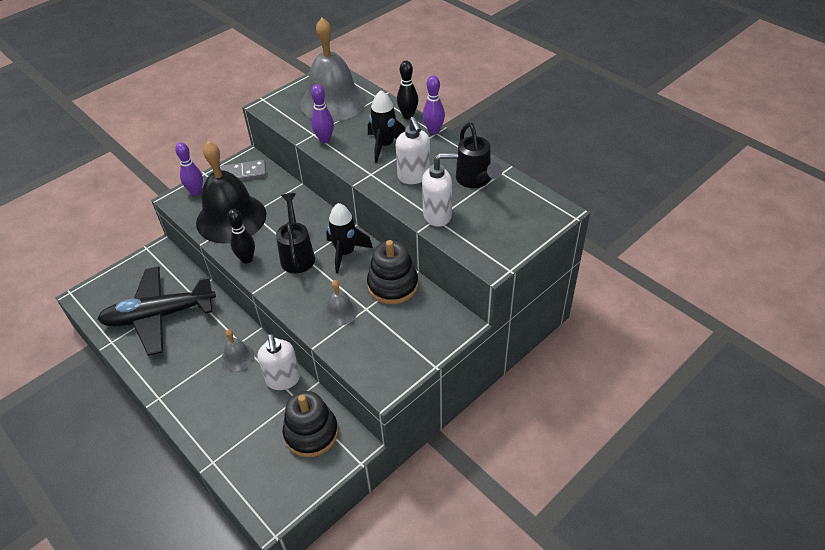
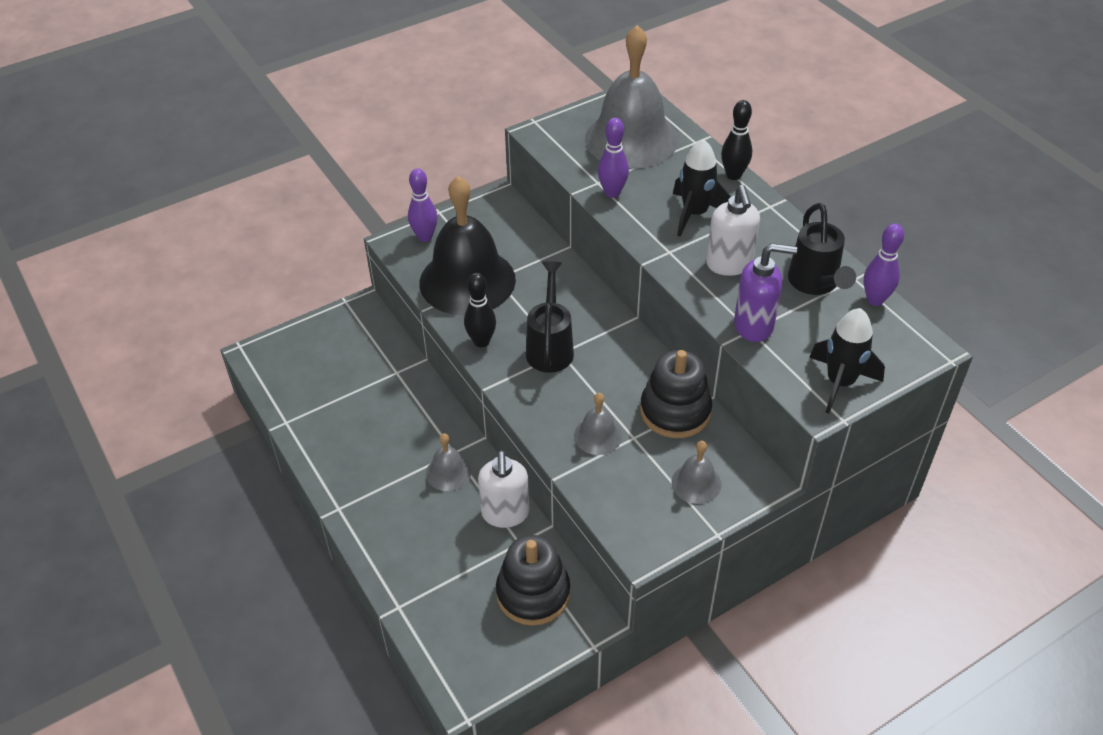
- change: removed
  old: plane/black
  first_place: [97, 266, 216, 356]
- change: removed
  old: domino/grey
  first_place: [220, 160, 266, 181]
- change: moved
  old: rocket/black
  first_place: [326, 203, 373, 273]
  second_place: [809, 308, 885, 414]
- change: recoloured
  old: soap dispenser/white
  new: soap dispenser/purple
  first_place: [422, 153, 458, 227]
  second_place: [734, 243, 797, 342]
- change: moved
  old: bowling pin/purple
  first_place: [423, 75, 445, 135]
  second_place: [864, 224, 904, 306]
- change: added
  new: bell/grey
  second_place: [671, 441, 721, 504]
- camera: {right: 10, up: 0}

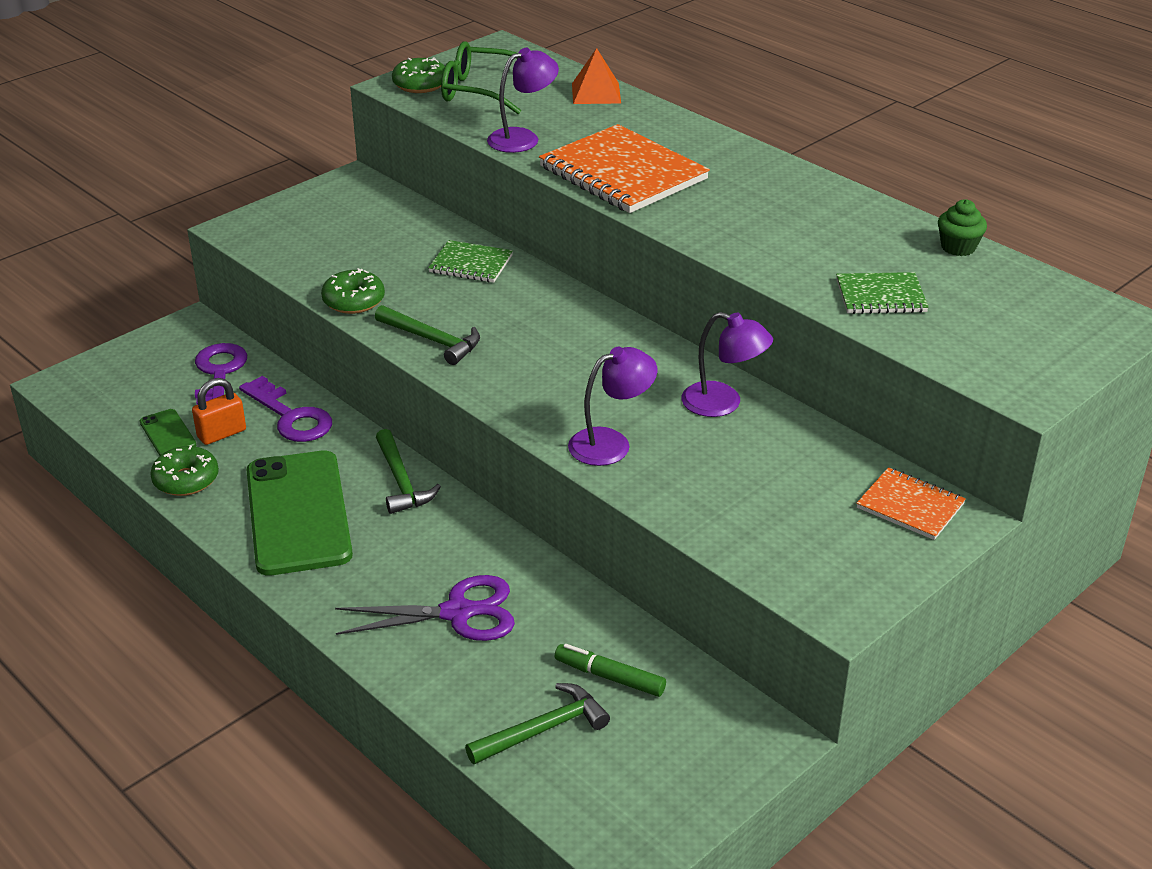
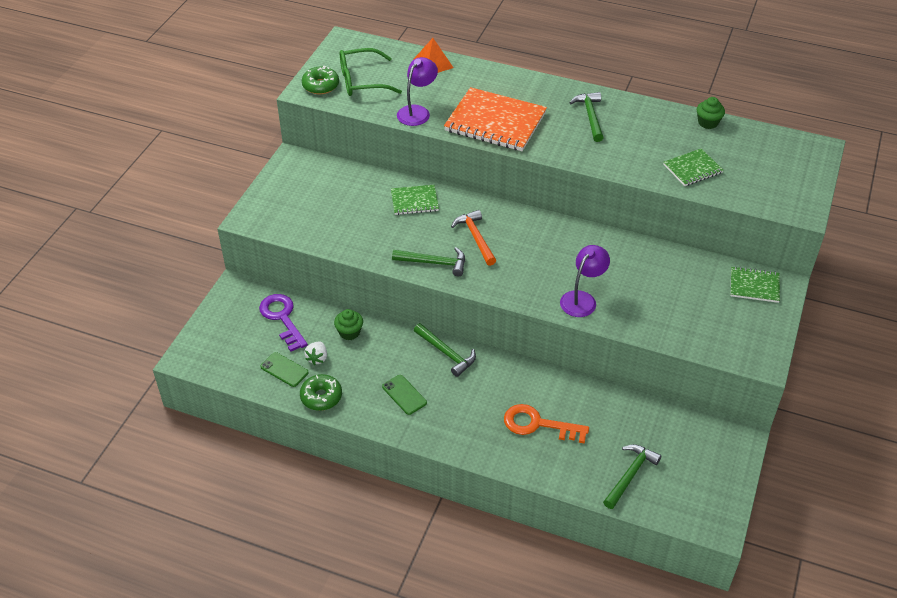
- change: replaced
  old: padlock/orange
  new: strawberry/white
  first_place: [192, 378, 246, 445]
  second_place: [304, 342, 327, 365]
- change: replaced
  old: key/purple
  new: cupcake/green
  first_place: [239, 376, 332, 442]
  second_place: [334, 309, 363, 340]
- change: resized
  old: phone/green
  first_place: [246, 450, 353, 576]
  second_place: [382, 375, 427, 415]
  factor: 0.43
- change: removed
  old: donut/green
  first_place: [321, 268, 385, 314]
- change: replaced
  old: scissors/purple
  new: key/orange
  first_place: [335, 575, 515, 641]
  second_place: [504, 404, 589, 444]
- change: removed
  old: marker/green
  first_place: [555, 644, 666, 697]
- change: removed
  old: lamp/purple
  first_place: [681, 312, 773, 417]
- change: recoloured
  old: notebook/orange
  new: notebook/green
  first_place: [857, 467, 966, 540]
  second_place: [730, 266, 780, 303]
- change: added
  new: hammer/orange
  second_place: [451, 210, 496, 266]
- change: added
  new: hammer/green
  second_place: [569, 92, 604, 142]
- camera: {right: -25, up: 10}

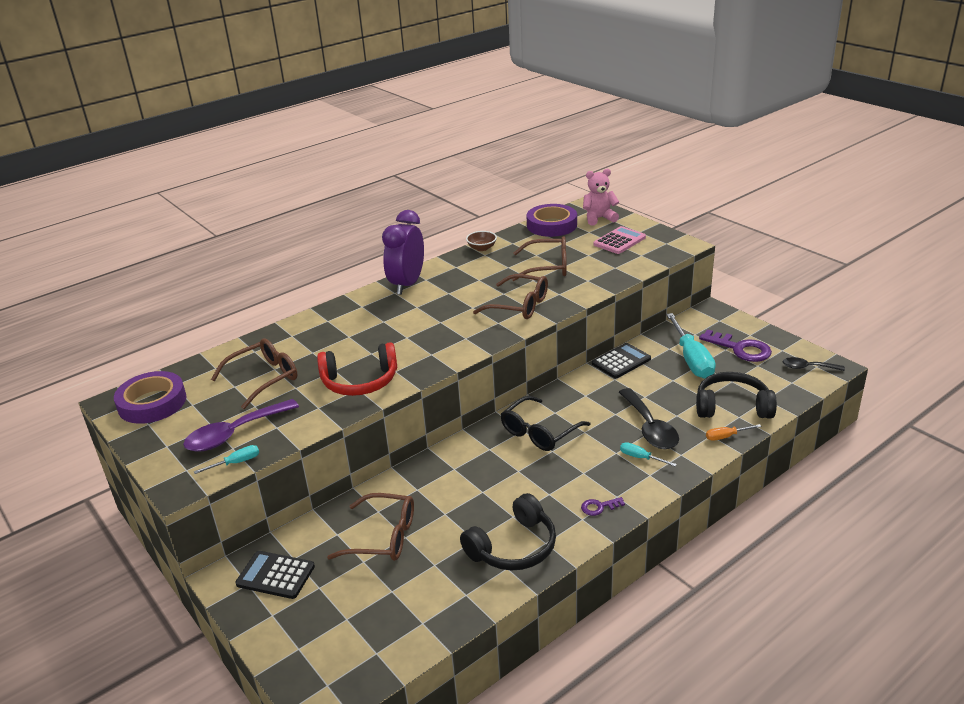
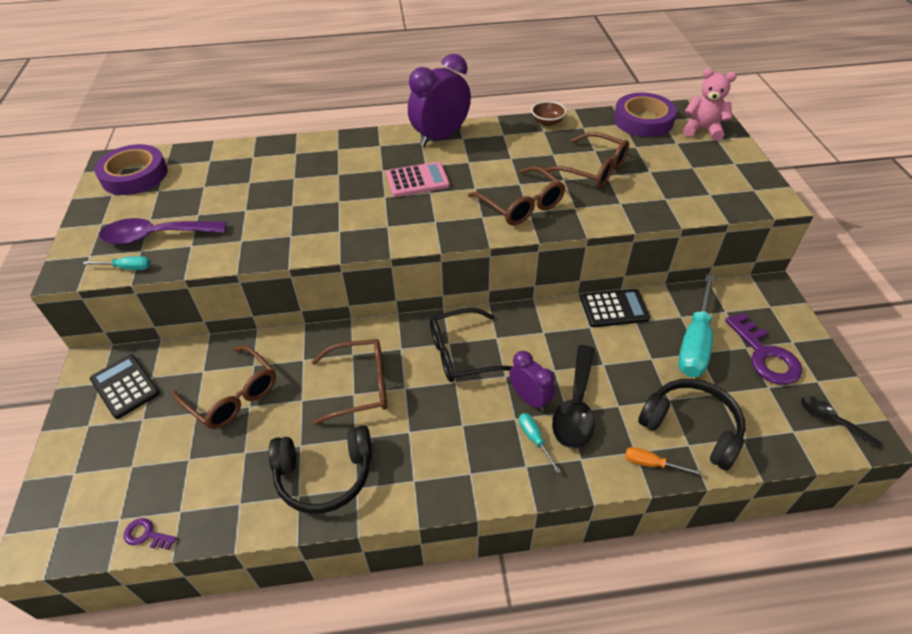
- change: moved
  old: glasses/brown
  first_place: [211, 339, 298, 409]
  second_place: [311, 339, 387, 425]
- change: removed
  old: headphones/red
  first_place: [317, 342, 397, 396]
- change: moved
  old: key/purple
  first_place: [581, 497, 625, 516]
  second_place: [124, 518, 177, 550]
- change: moved
  old: calculator/pink
  first_place: [593, 226, 646, 254]
  second_place: [386, 162, 450, 197]
- change: added
  new: clock/purple
  second_place: [509, 351, 555, 411]
- camera: {right: 30, up: 15}

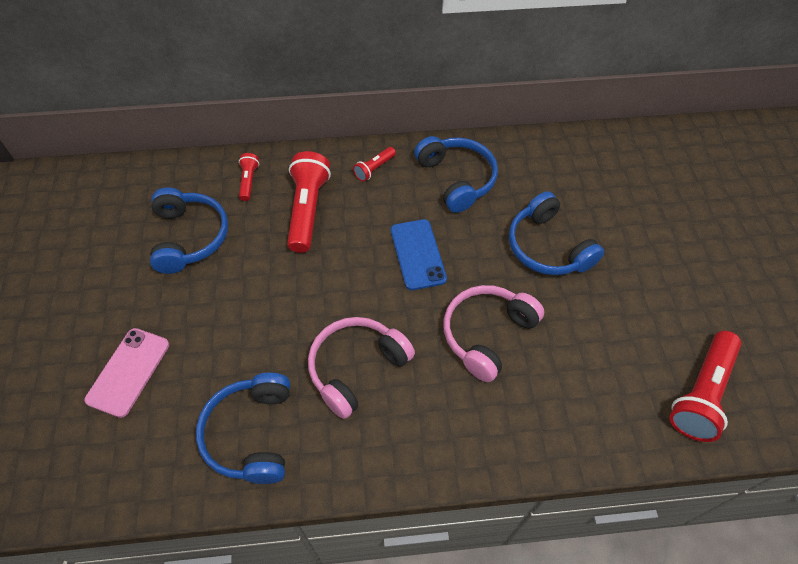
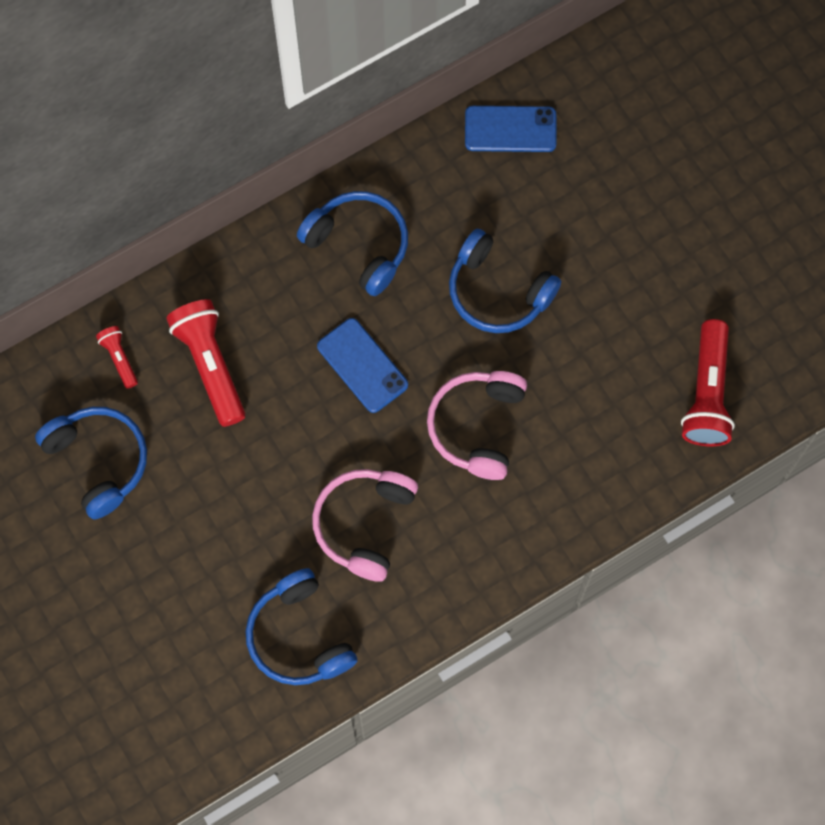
- change: removed
  old: phone/pink
  first_place: [85, 328, 169, 418]
- change: removed
  old: flashlight/red
  first_place: [353, 147, 396, 182]
- change: added
  new: phone/blue
  second_place: [465, 106, 557, 152]
- camera: {right: -25, up: 15}

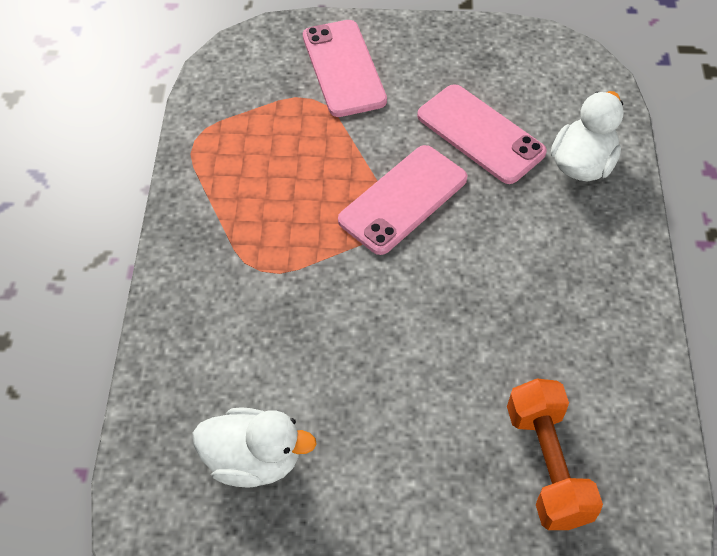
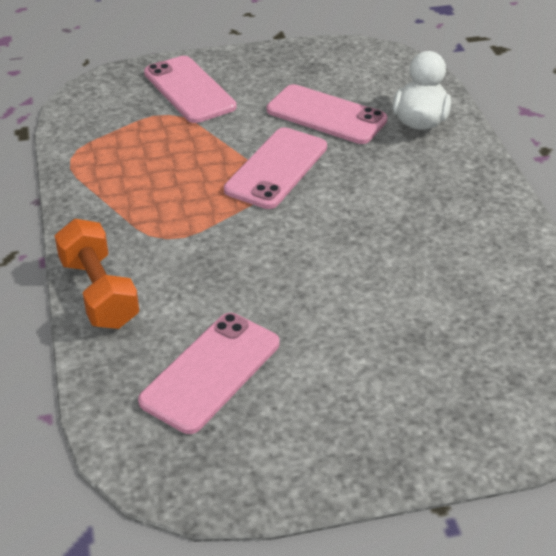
- change: replaced
  old: duck/white
  new: phone/pink
  first_place: [193, 407, 317, 488]
  second_place: [138, 313, 279, 434]
- change: moved
  old: dumbbell/orange
  first_place: [507, 378, 603, 530]
  second_place: [55, 219, 139, 329]
- camera: {right: -15, up: -15}

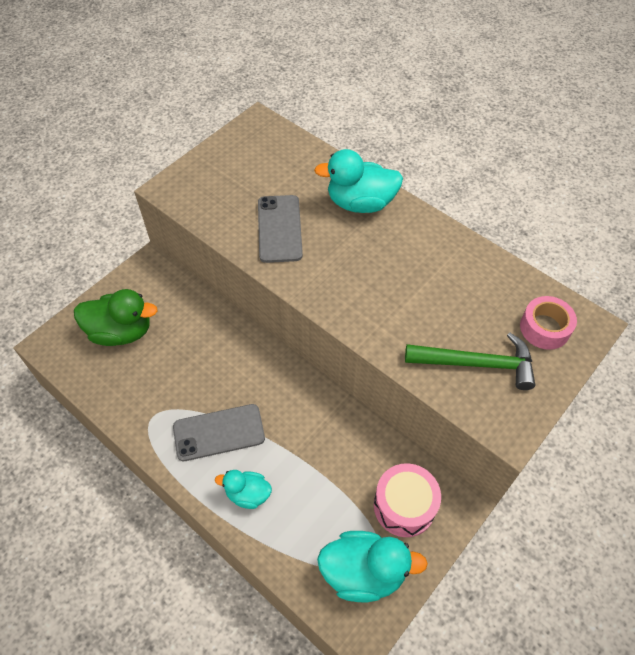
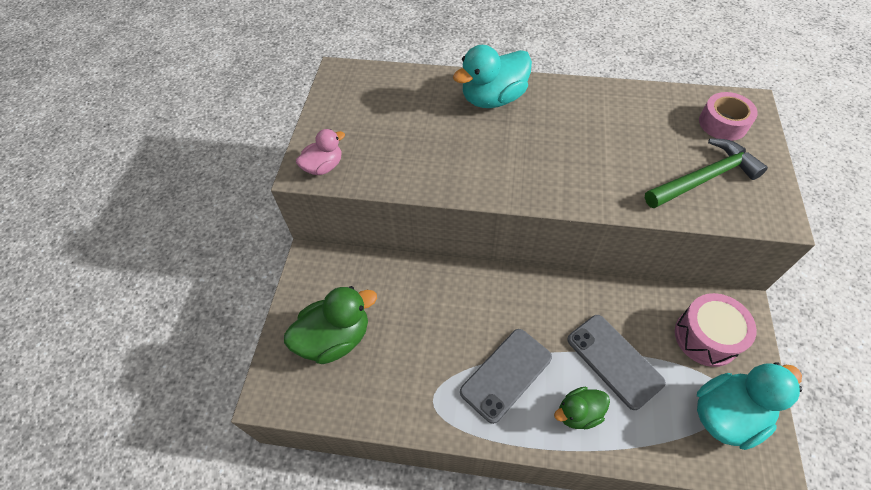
- change: recoloured
  old: duck/turquoise
  new: duck/green
  first_place: [215, 470, 272, 509]
  second_place: [554, 387, 610, 429]
- change: moved
  old: phone/grey
  first_place: [258, 195, 303, 263]
  second_place: [567, 315, 666, 410]
- change: added
  new: duck/pink
  second_place: [296, 129, 345, 175]
- camera: {right: -30, up: 0}

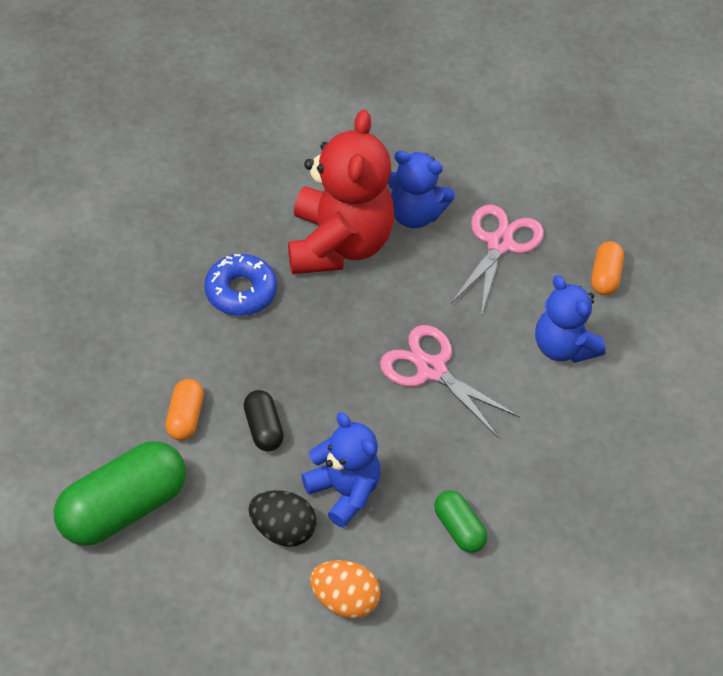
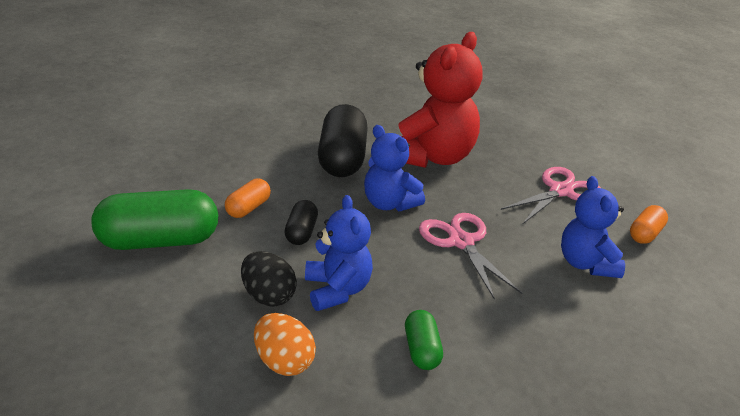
- change: replaced
  old: donut/blue
  new: capsule/black
  first_place: [204, 254, 277, 316]
  second_place: [318, 104, 368, 177]
- change: moved
  old: teddy bear/blue
  first_place: [388, 151, 455, 228]
  second_place: [364, 125, 425, 211]
- camera: {right: 25, up: -20}

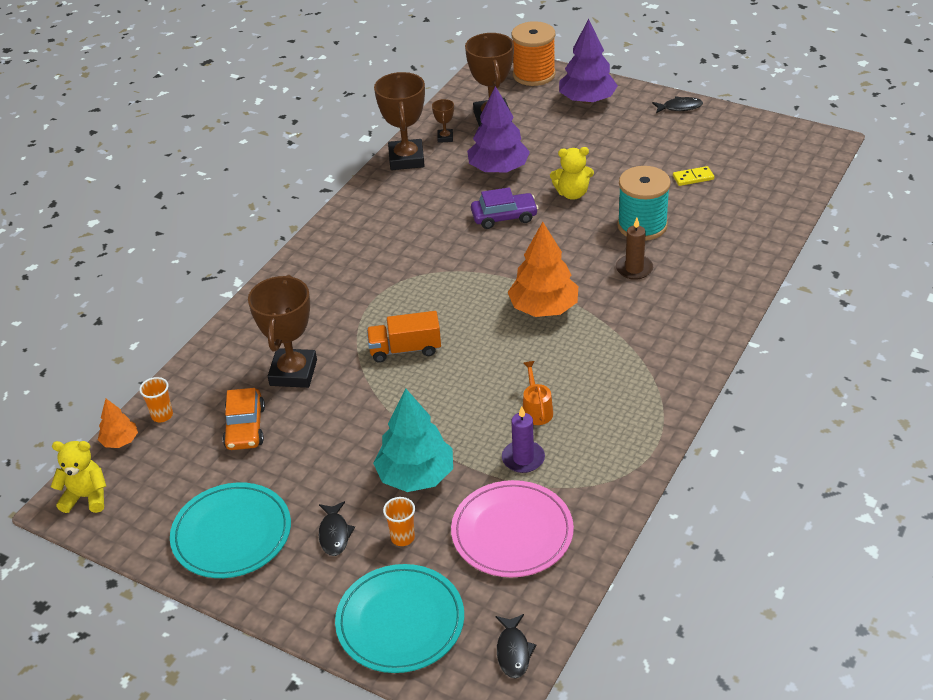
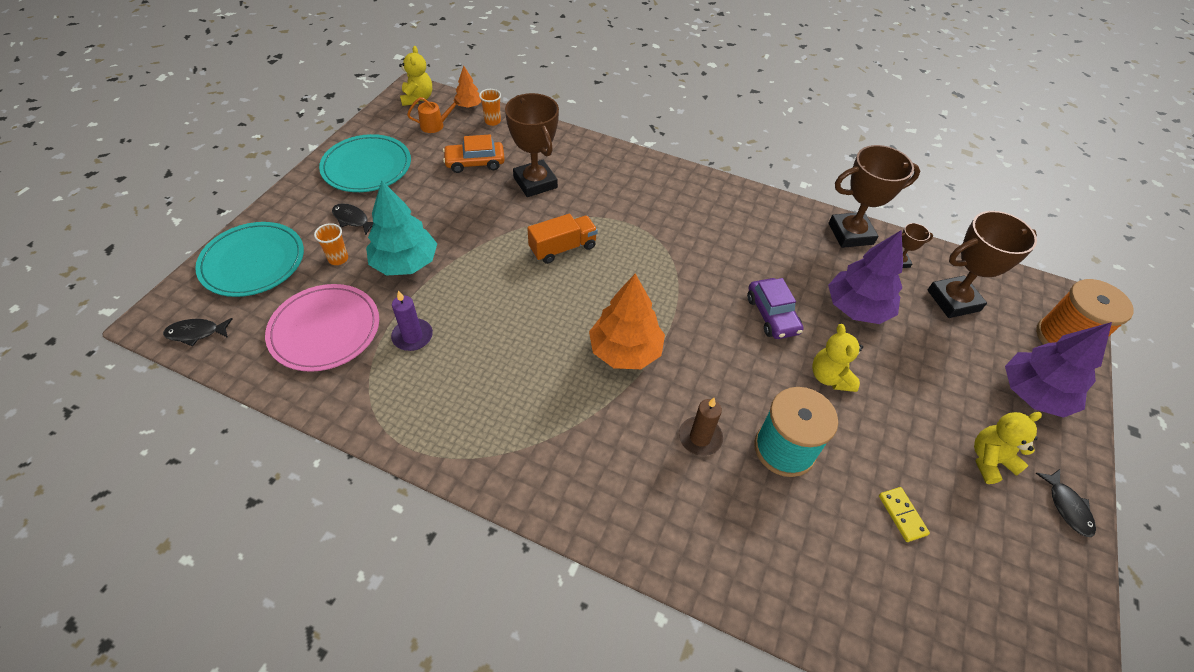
- change: turned
  old: trophy/brown
  first_place: [248, 275, 317, 388]
  second_place: [505, 93, 559, 197]
  degrees: 60
- change: turned
  old: fish/black
  first_place: [319, 501, 355, 556]
  second_place: [332, 203, 374, 235]
  degrees: 45
- change: turned
  old: truck/orange
  first_place: [367, 311, 441, 363]
  second_place: [527, 214, 598, 264]
  degrees: 75
- change: moved
  old: watering can/orange
  first_place: [523, 361, 553, 425]
  second_place: [407, 97, 462, 133]
- change: added
  new: teddy bear/yellow
  second_place: [974, 412, 1042, 484]
- camera: {right: 80, up: 10}

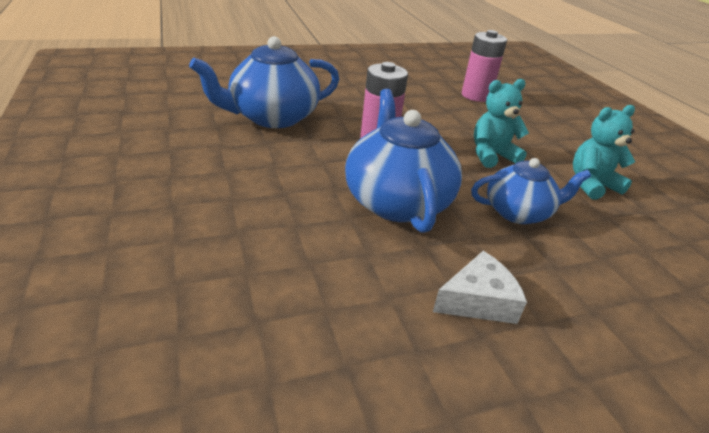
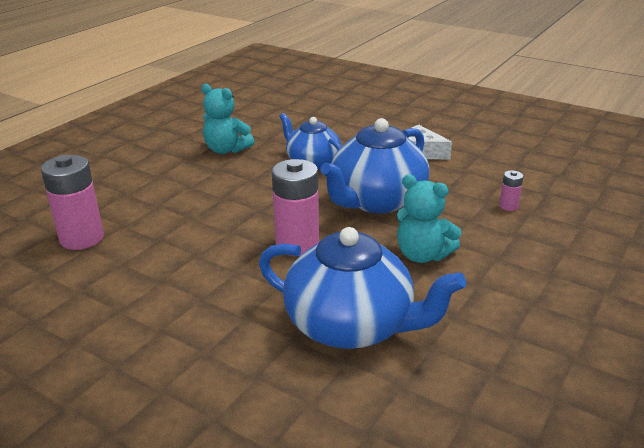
- change: moved
  old: teddy bear/turquoise
  first_place: [474, 79, 529, 168]
  second_place: [397, 174, 462, 263]
- change: added
  new: battery/pink
  second_place: [499, 170, 524, 211]
- camera: {right: -125, up: -5}

